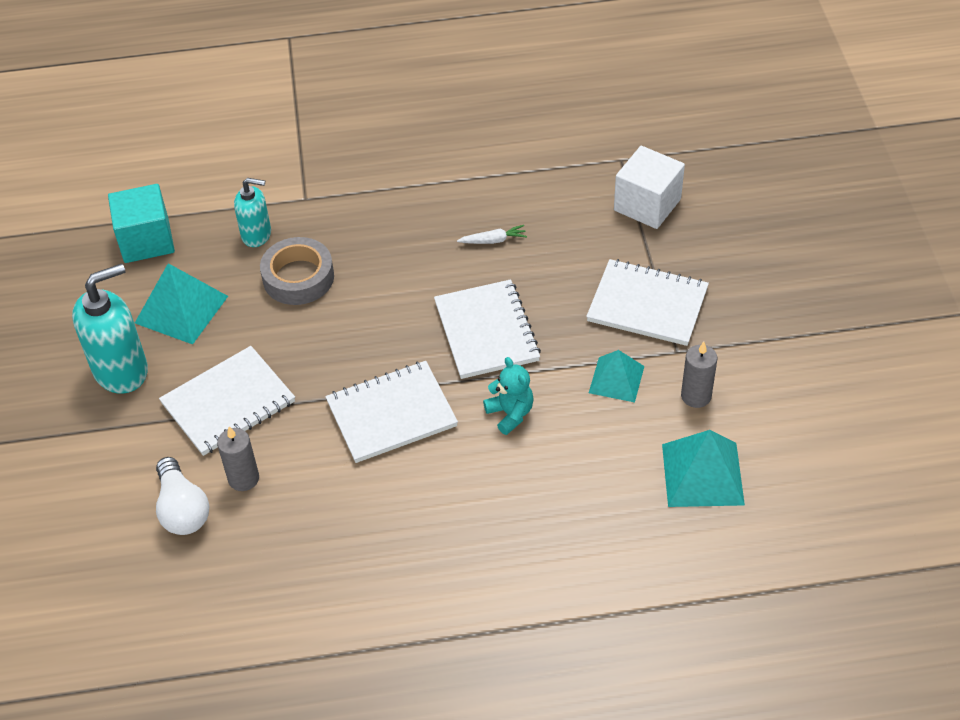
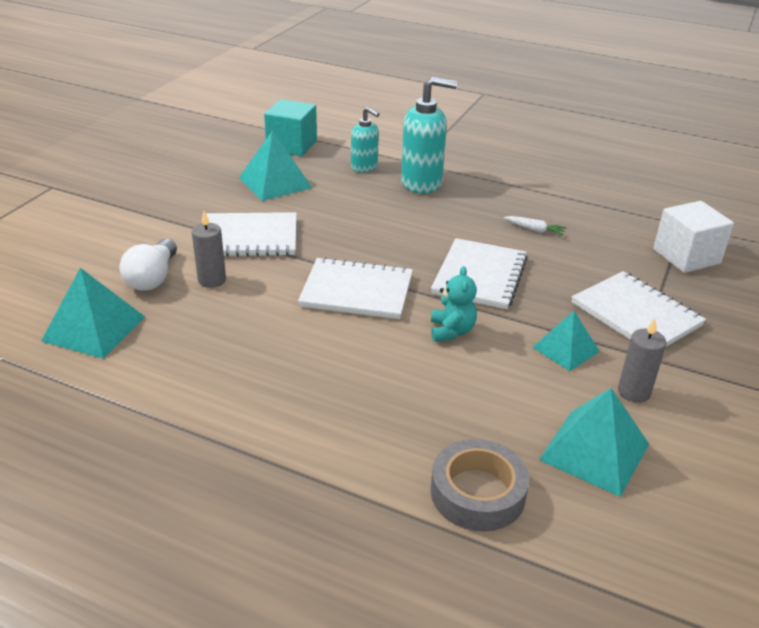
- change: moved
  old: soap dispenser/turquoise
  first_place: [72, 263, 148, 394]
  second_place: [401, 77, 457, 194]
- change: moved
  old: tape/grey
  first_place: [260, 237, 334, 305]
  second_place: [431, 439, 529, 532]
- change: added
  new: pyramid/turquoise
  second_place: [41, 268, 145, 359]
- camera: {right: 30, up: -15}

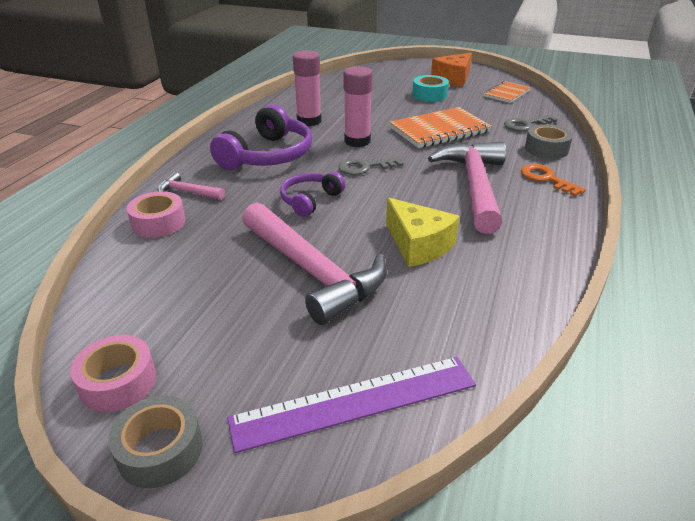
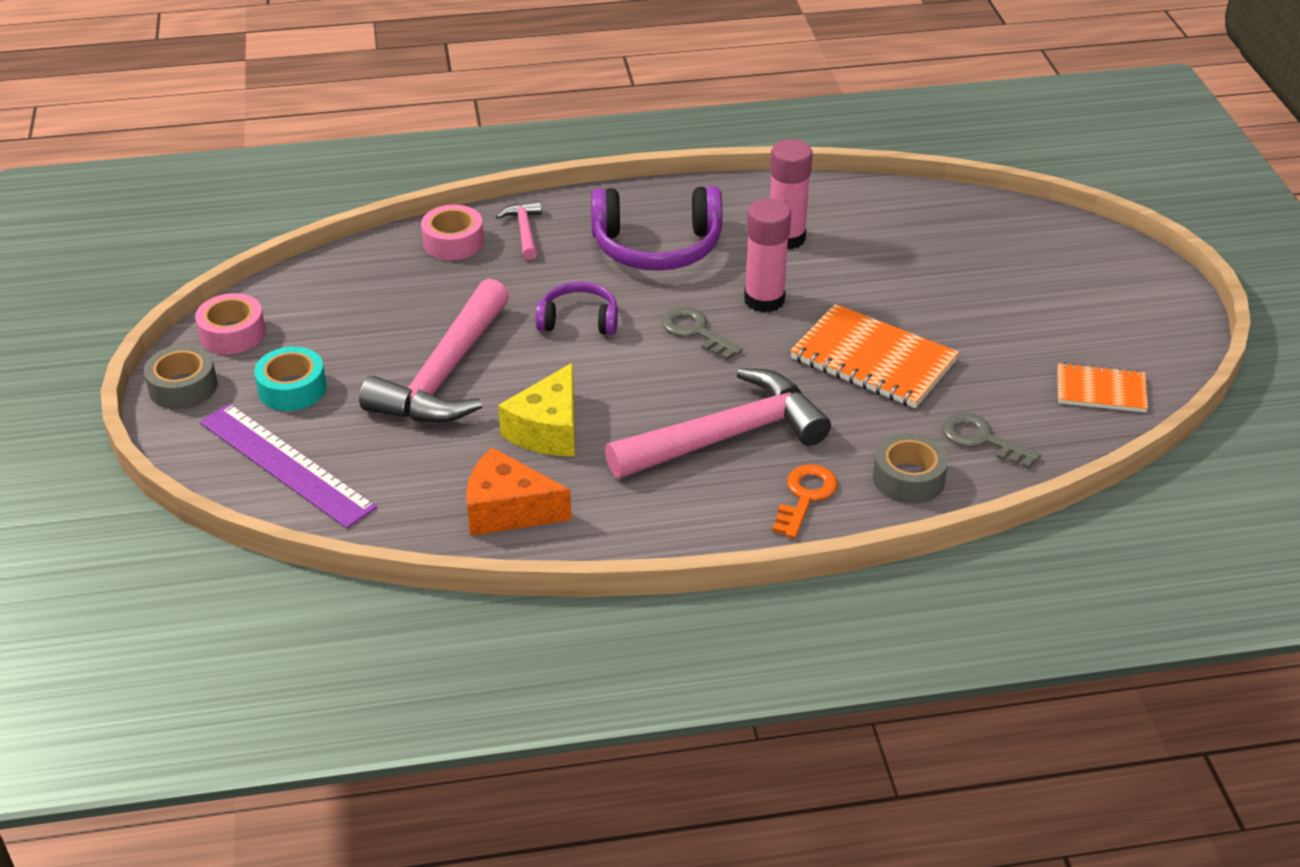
- change: moved
  old: tape/turquoise
  first_place: [412, 75, 449, 102]
  second_place: [254, 347, 327, 411]
- change: moved
  old: cheese/orange
  first_place: [431, 53, 472, 87]
  second_place: [466, 447, 572, 536]
- camera: {right: 60, up: 5}

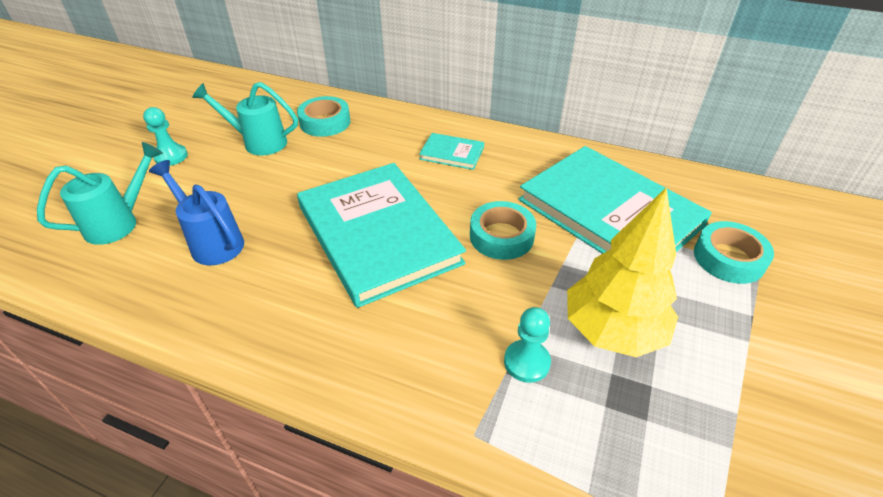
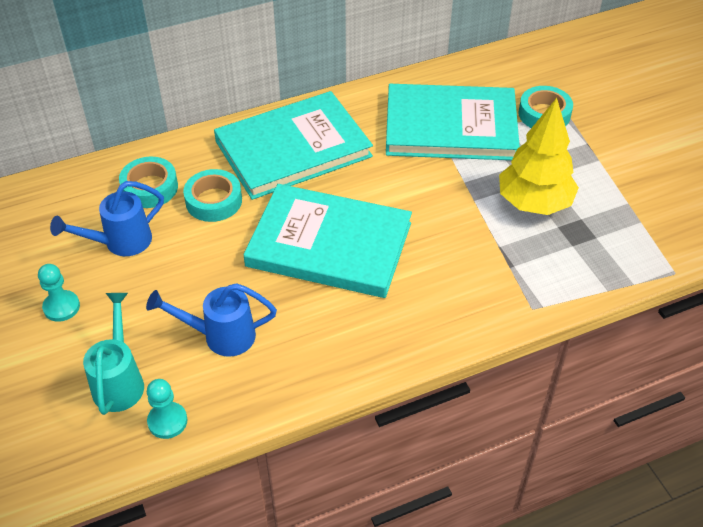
- change: recoloured
  old: watering can/turquoise
  new: watering can/blue
  first_place: [192, 82, 298, 156]
  second_place: [50, 181, 164, 256]
- change: resized
  old: book/turquoise
  first_place: [419, 133, 484, 170]
  second_place: [214, 91, 373, 200]
  factor: 2.36
- change: moved
  old: tape/turquoise
  first_place: [470, 201, 536, 260]
  second_place: [183, 169, 242, 222]
- change: moved
  old: pawn/turquoise
  first_place: [504, 307, 551, 383]
  second_place: [147, 379, 187, 439]
- camera: {right: -45, up: 5}

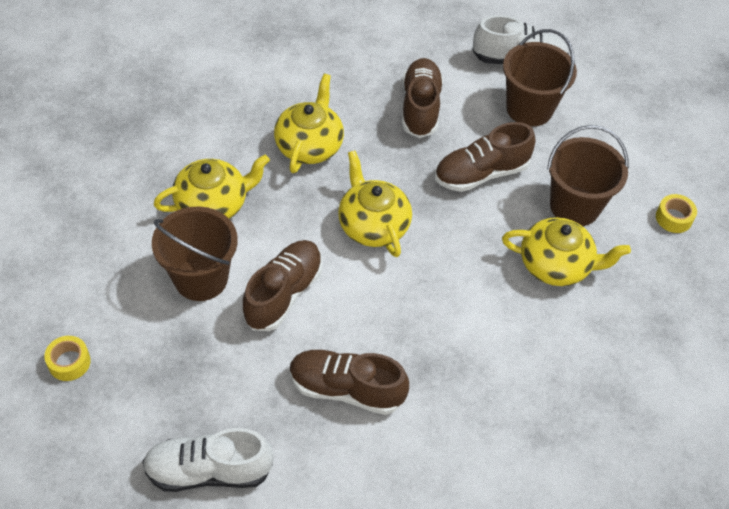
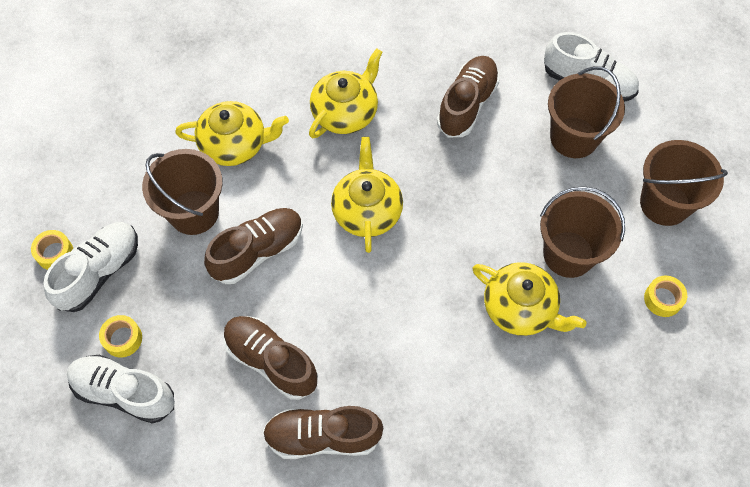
- change: moved
  old: shoe/brown
  first_place: [435, 122, 536, 192]
  second_place: [263, 406, 383, 459]
- change: added
  new: shoe/white
  second_place: [43, 222, 138, 312]
- change: added
  new: tape/yellow
  second_place: [99, 315, 142, 357]
- change: added
  new: bucket/brown
  second_place: [640, 140, 728, 226]
- camera: {right: 25, up: 10}

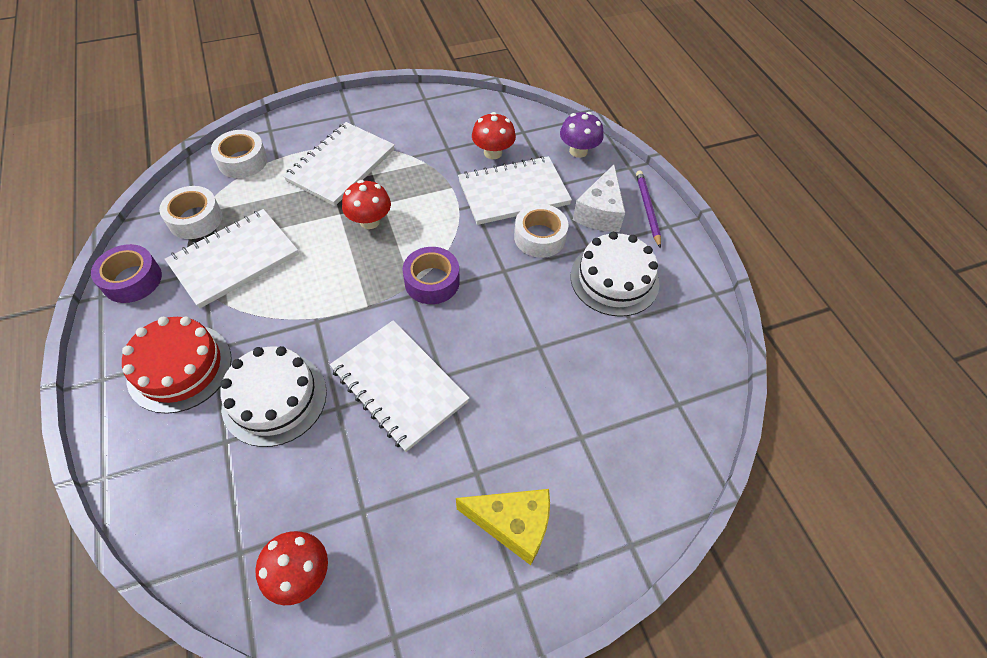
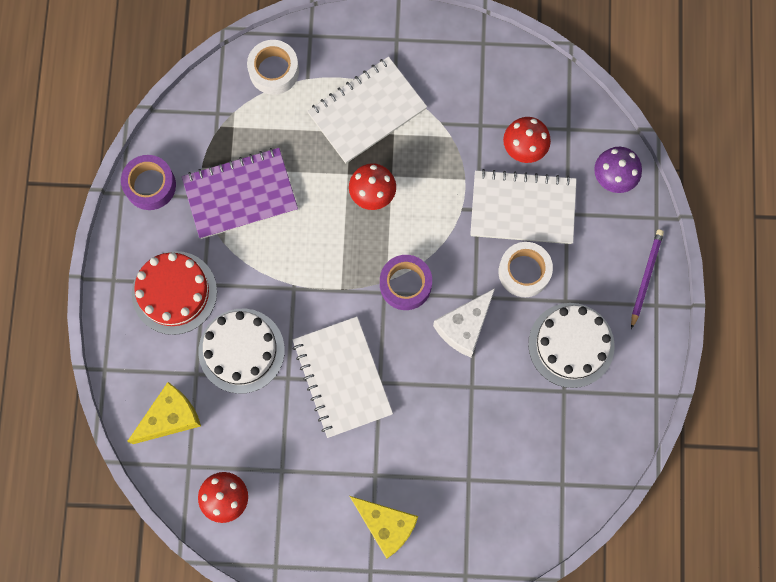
- change: removed
  old: tape/white
  first_place: [159, 186, 223, 239]
- change: recoloured
  old: notebook/white
  new: notebook/purple
  first_place: [165, 209, 299, 308]
  second_place: [182, 148, 298, 239]
- change: moved
  old: cheese/white
  first_place: [573, 164, 625, 232]
  second_place: [433, 288, 495, 357]
- change: added
  new: cheese/yellow
  second_place: [127, 382, 201, 444]
- camera: {right: 25, up: 20}

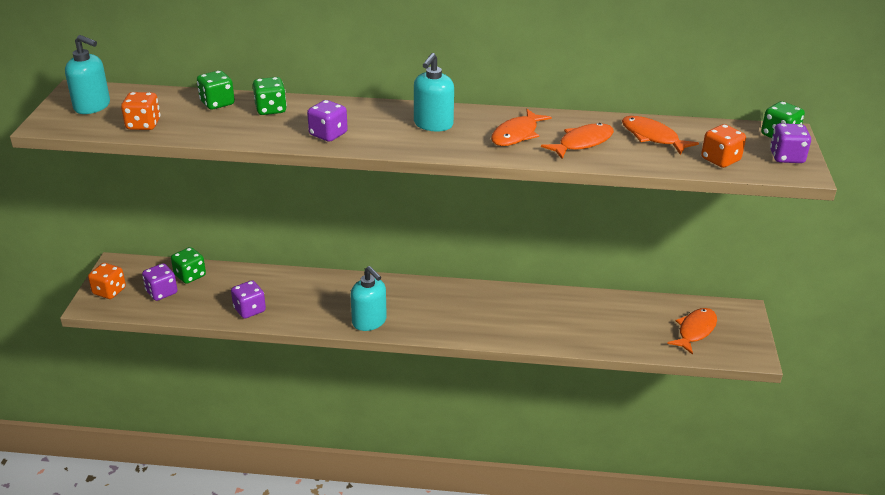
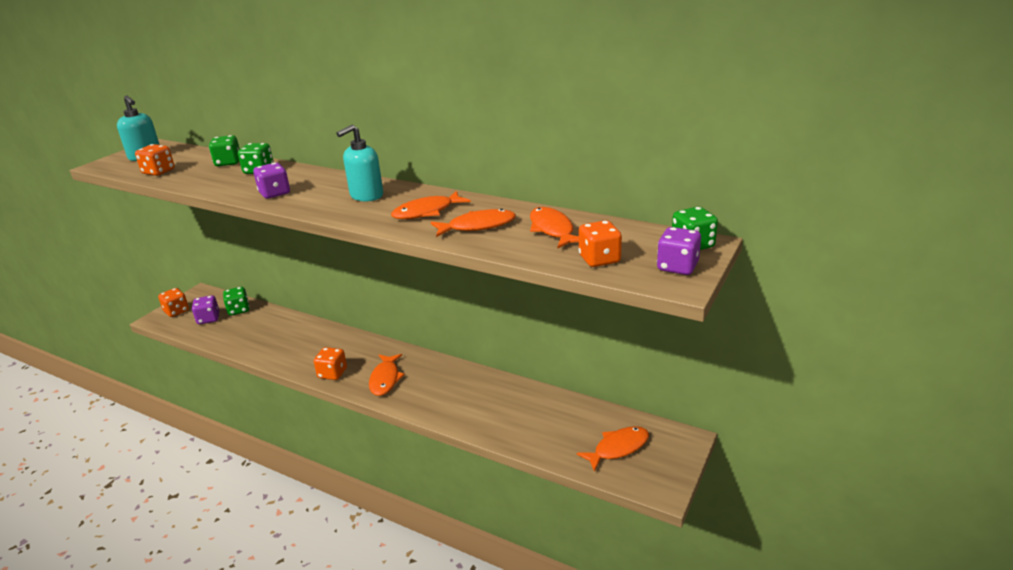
- change: removed
  old: dice/purple
  first_place: [231, 280, 266, 319]
- change: replaced
  old: soap dispenser/turquoise
  new: dice/orange
  first_place: [350, 266, 387, 331]
  second_place: [314, 347, 347, 380]
- change: added
  new: fish/orange
  second_place: [369, 354, 405, 396]
- camera: {right: 25, up: -5}

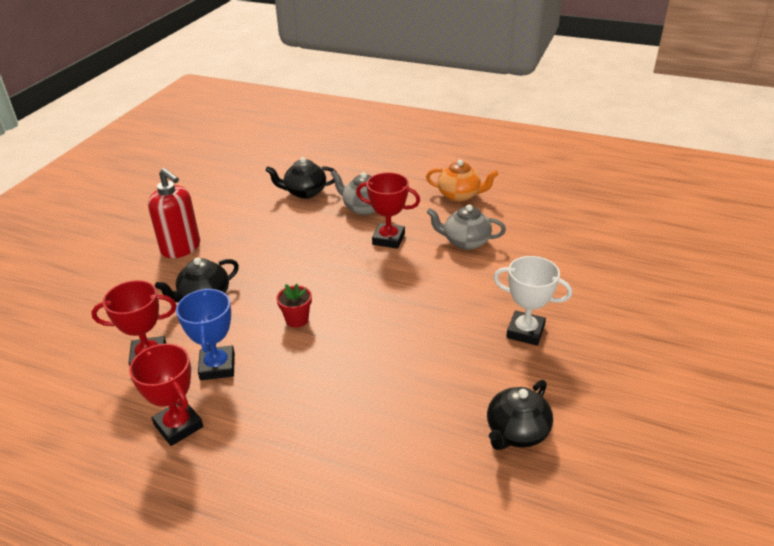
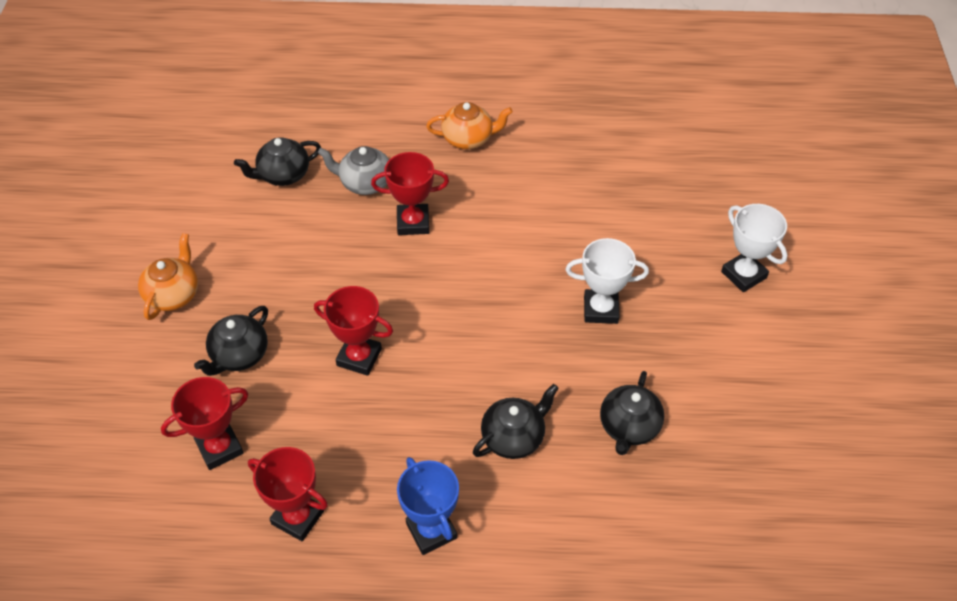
- change: replaced
  old: soap dispenser/red
  new: teapot/orange
  first_place: [148, 168, 200, 258]
  second_place: [138, 233, 198, 320]
- change: moved
  old: trophy/blue
  first_place: [176, 288, 235, 380]
  second_place: [397, 457, 459, 555]
- change: replaced
  old: flower pot/red
  new: trophy/red
  first_place: [276, 284, 312, 328]
  second_place: [314, 286, 393, 376]
- change: removed
  old: teapot/grey
  first_place: [427, 204, 506, 250]
- change: added
  new: teapot/black
  second_place: [473, 384, 559, 459]
- change: added
  new: trophy/white
  second_place: [721, 204, 787, 292]
- camera: {right: -20, up: 15}

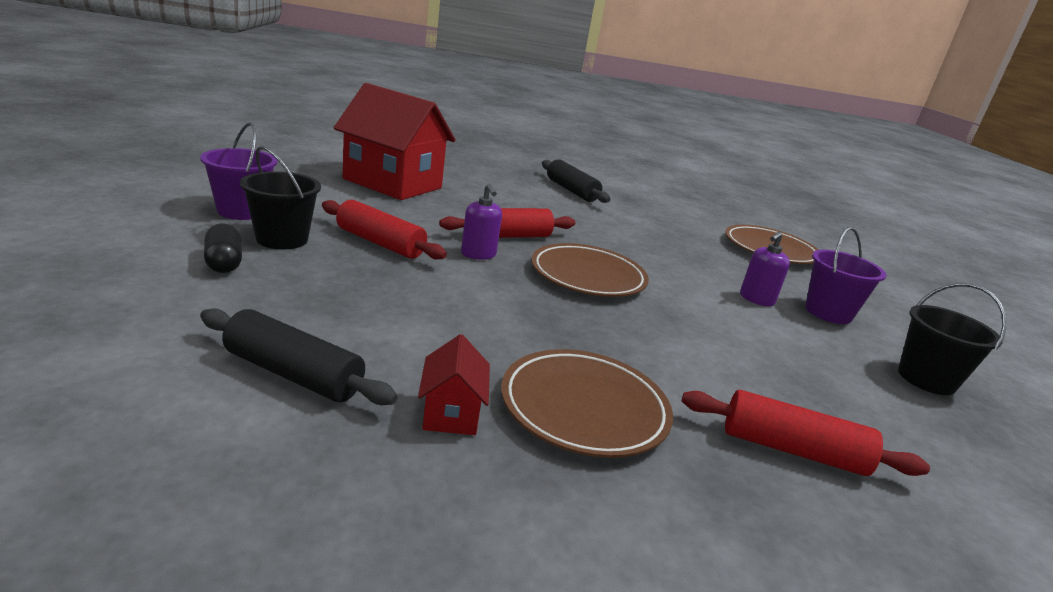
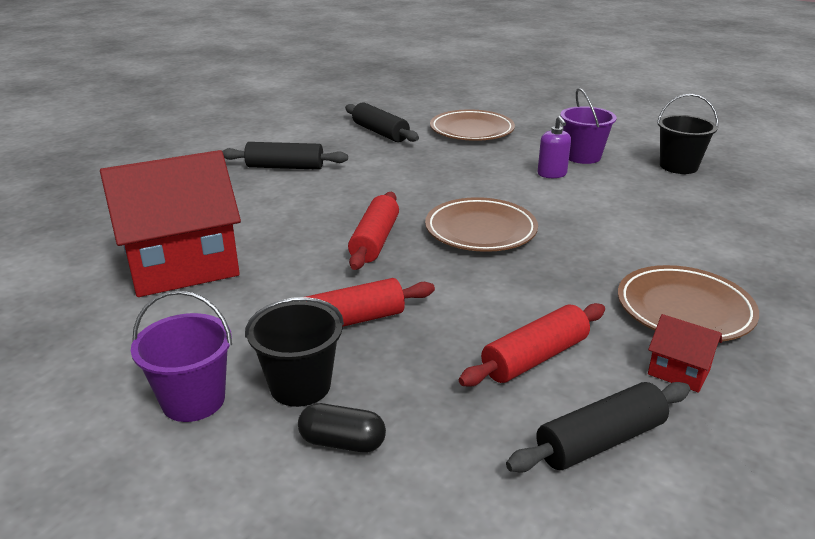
- change: removed
  old: soap dispenser/purple
  first_place: [461, 184, 502, 260]
- change: moved
  old: rolling pin/red
  first_place: [682, 390, 930, 476]
  second_place: [459, 303, 605, 387]
- change: added
  new: rolling pin/black
  second_place: [345, 102, 419, 142]
- camera: {right: -50, up: 5}

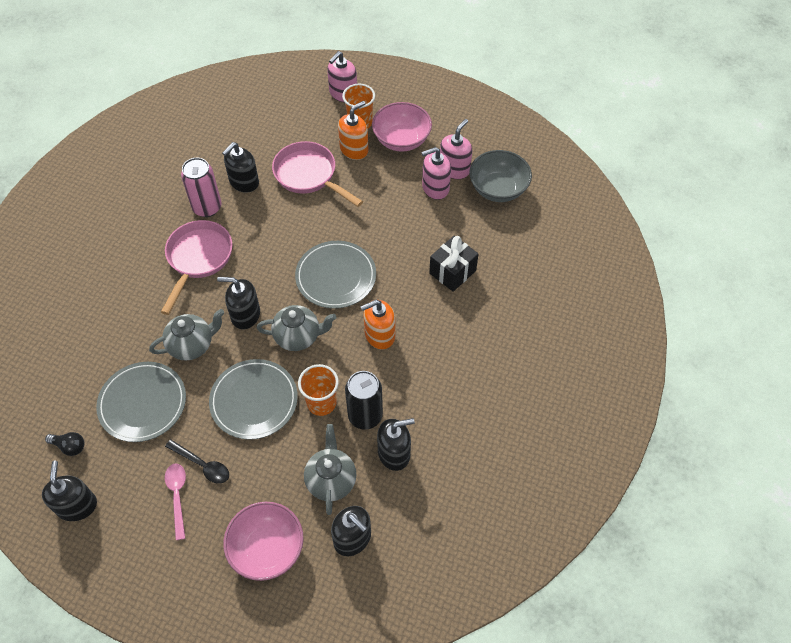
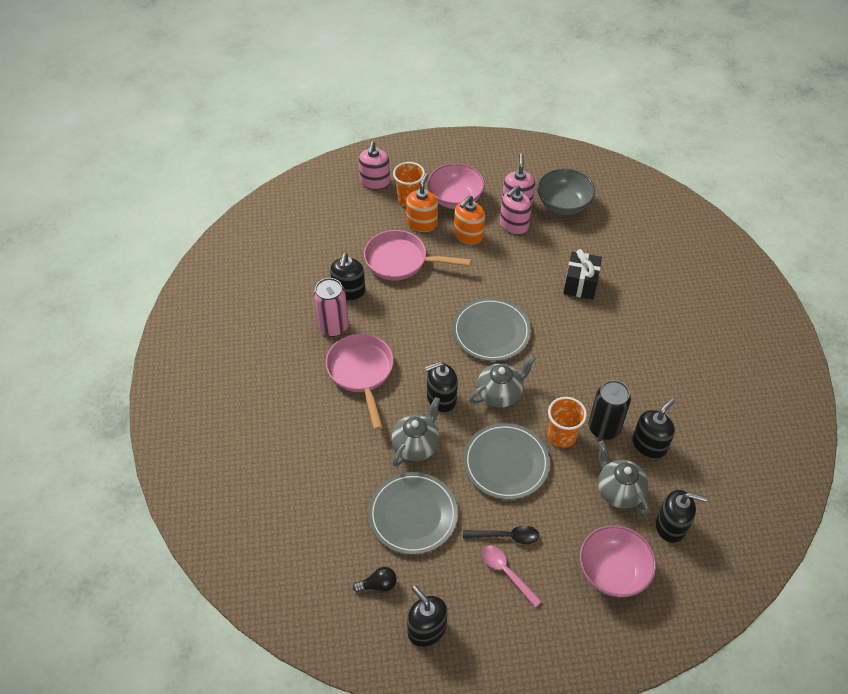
- change: moved
  old: soap dispenser/orange
  first_place: [361, 300, 395, 349]
  second_place: [454, 195, 485, 244]
- camera: {right: -30, up: -5}

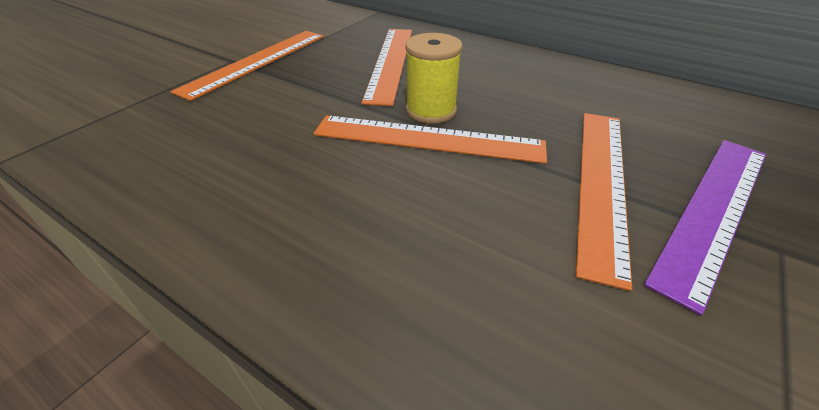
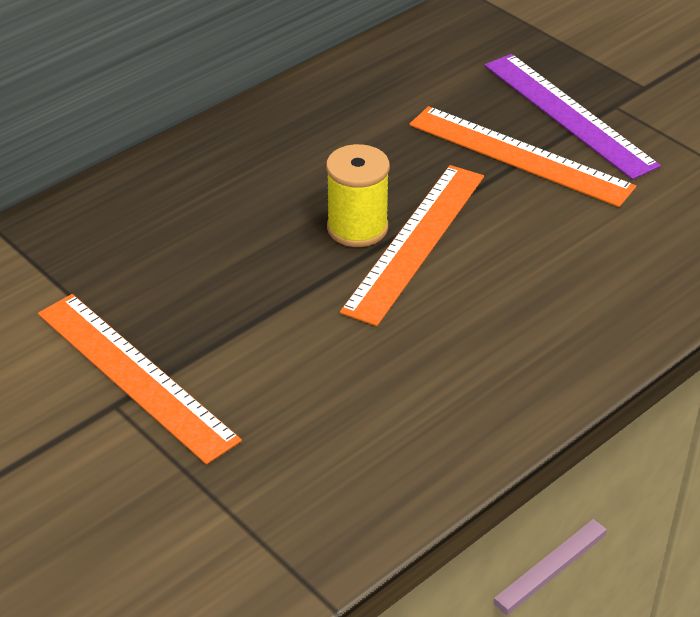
- change: removed
  old: ruler/orange
  first_place: [362, 29, 412, 106]
- camera: {right: -75, up: 0}

